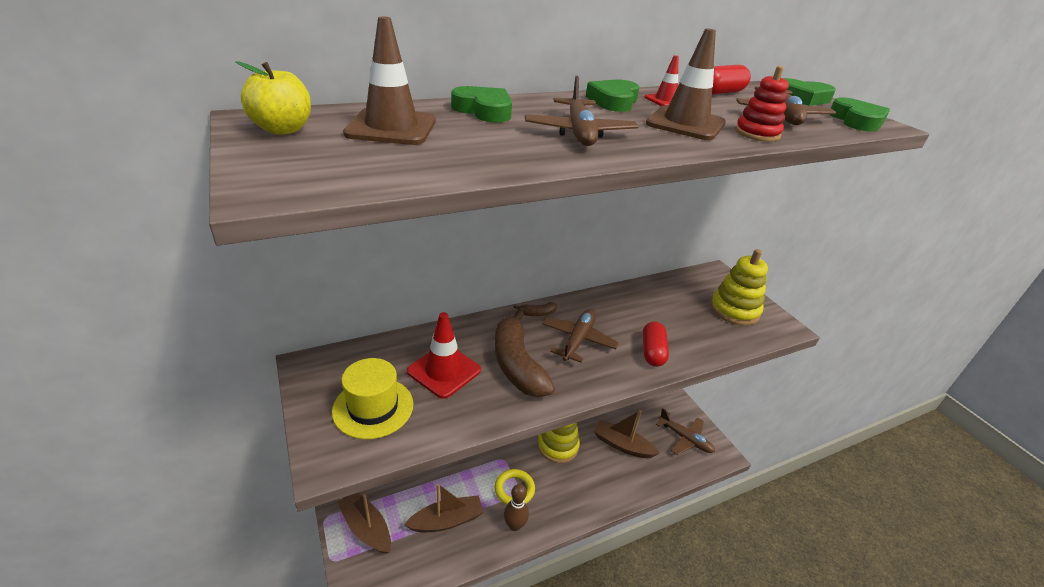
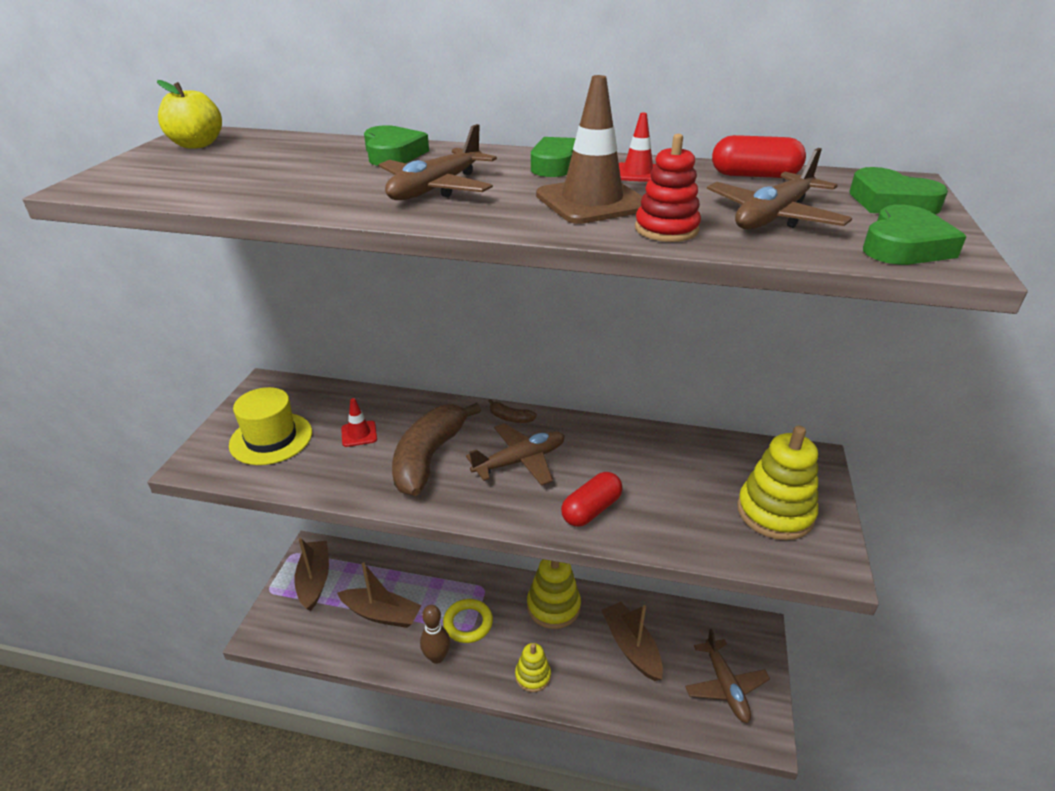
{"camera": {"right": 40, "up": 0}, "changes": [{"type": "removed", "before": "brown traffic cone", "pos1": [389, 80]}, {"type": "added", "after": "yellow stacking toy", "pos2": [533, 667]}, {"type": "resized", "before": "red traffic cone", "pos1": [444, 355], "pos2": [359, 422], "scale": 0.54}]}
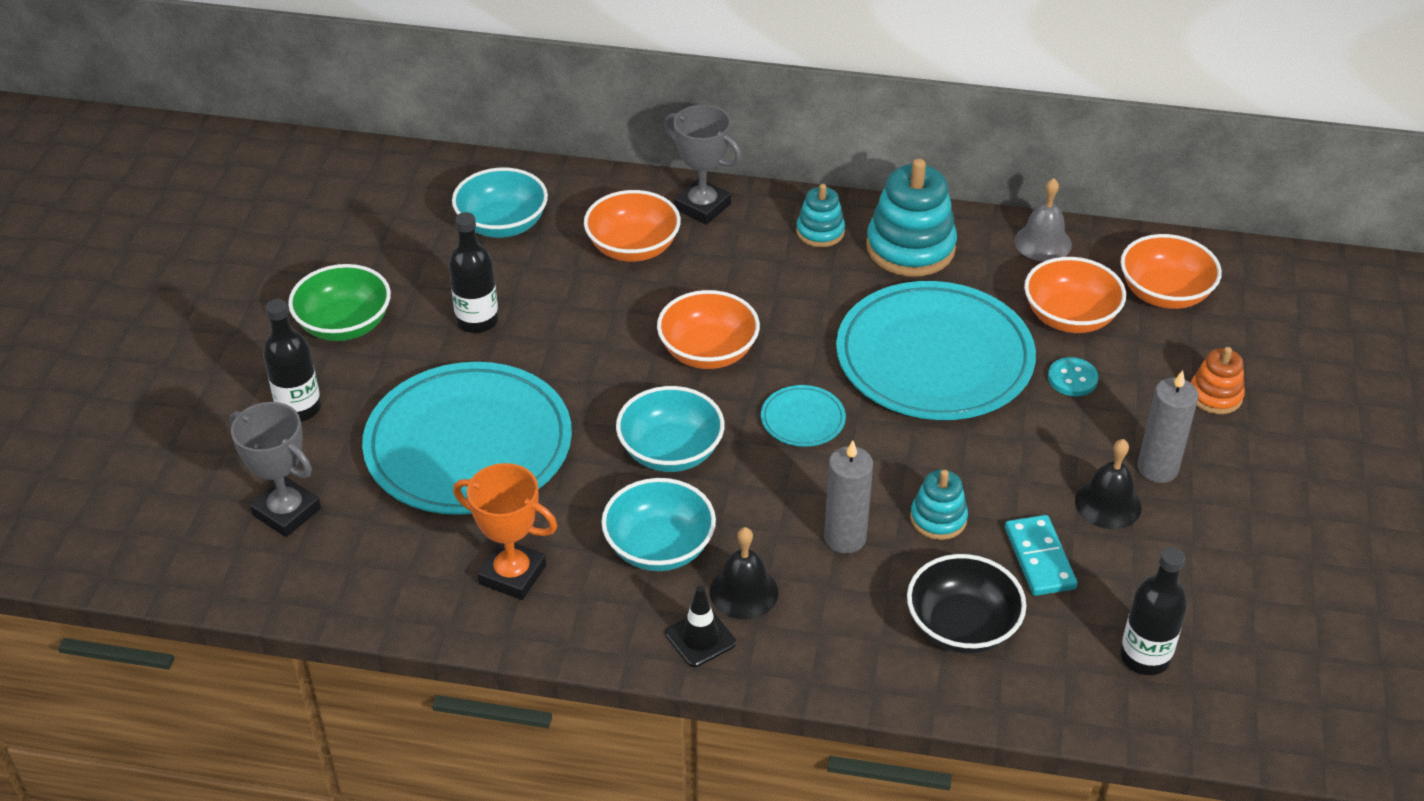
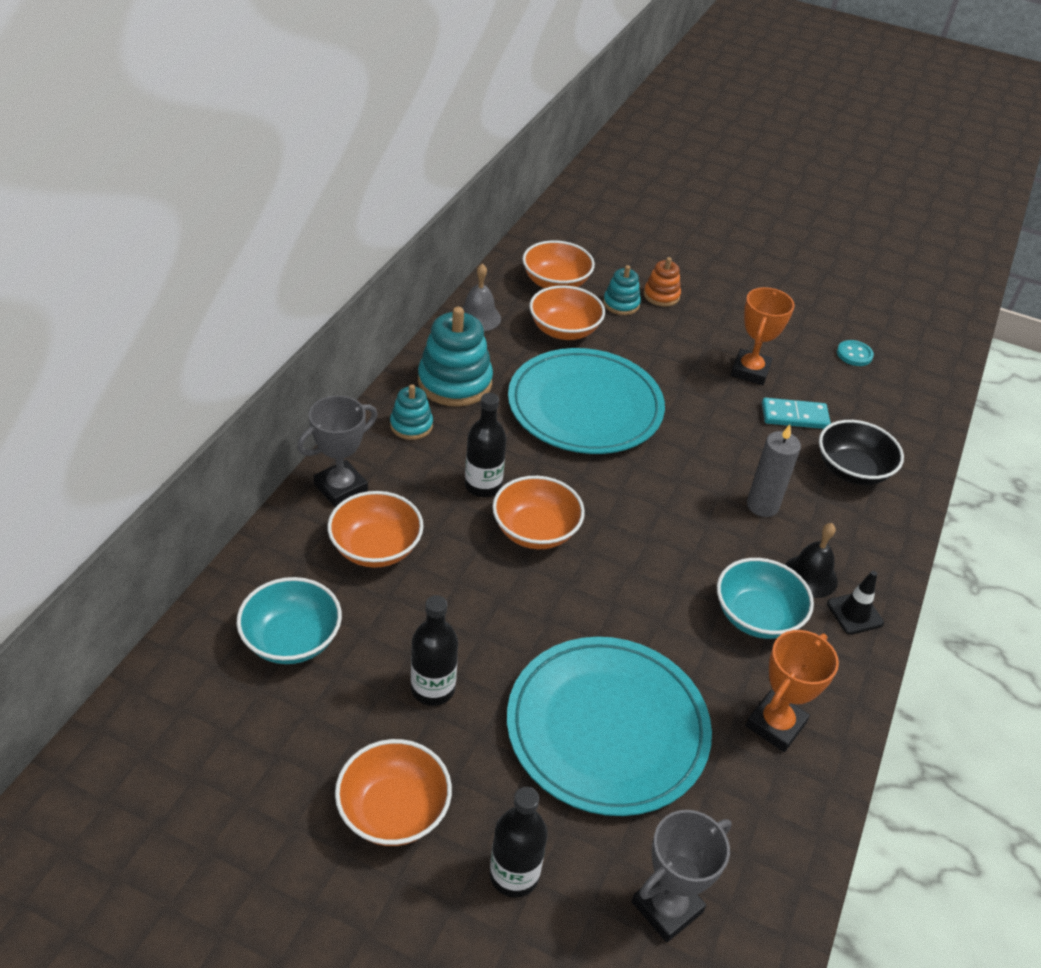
{"camera": {"right": -80, "up": 0}, "changes": [{"type": "removed", "before": "turquoise bowl", "pos1": [670, 429]}, {"type": "removed", "before": "turquoise plate", "pos1": [803, 416]}, {"type": "removed", "before": "grey candle", "pos1": [1167, 426]}, {"type": "moved", "before": "turquoise stacking toy", "pos1": [939, 505], "pos2": [622, 290]}, {"type": "moved", "before": "turquoise button", "pos1": [1073, 376], "pos2": [855, 353]}, {"type": "moved", "before": "black bottle", "pos1": [1153, 611], "pos2": [486, 445]}, {"type": "replaced", "before": "black bell", "after": "orange trophy", "pos1": [1108, 484], "pos2": [763, 336]}, {"type": "recoloured", "before": "green bowl", "after": "orange bowl", "pos1": [339, 302], "pos2": [393, 792]}]}
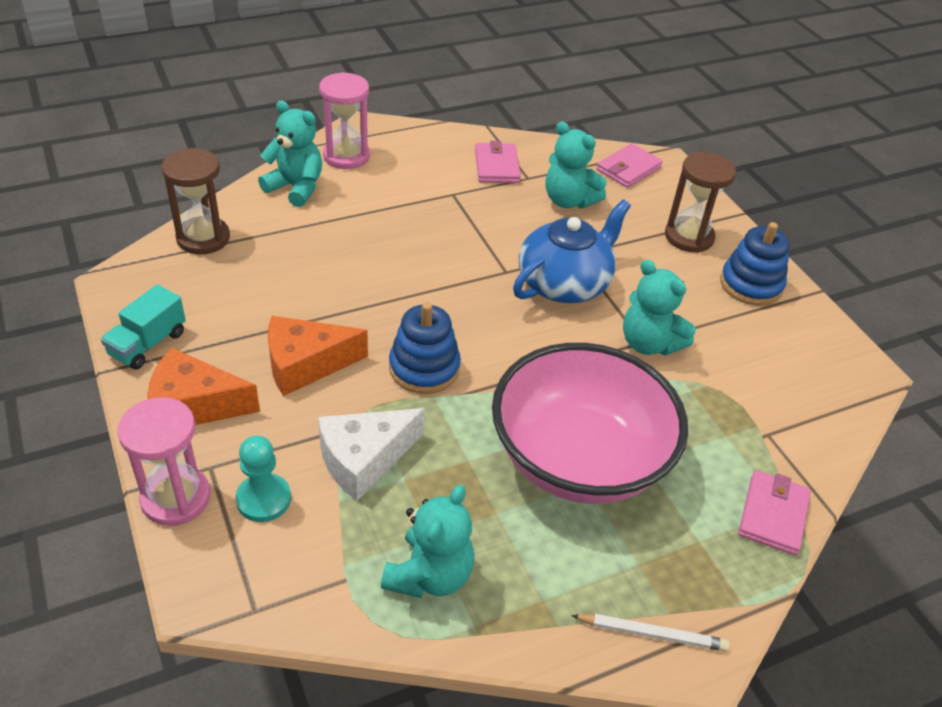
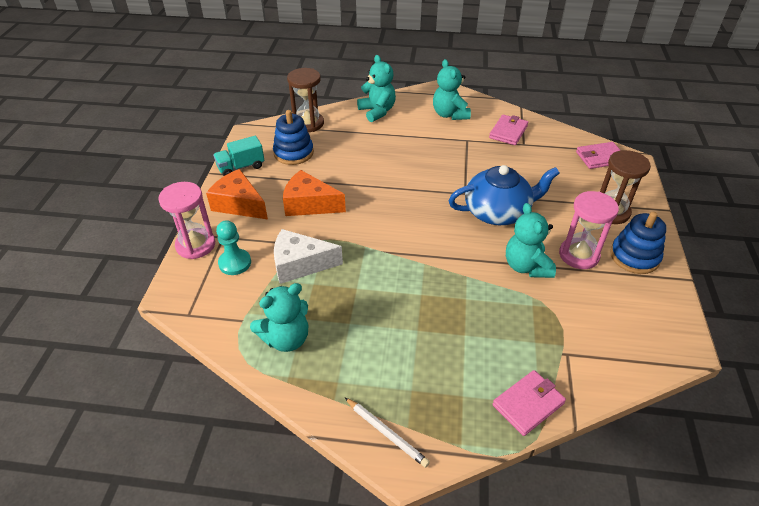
{"camera": {"right": 35, "up": 0}, "changes": [{"type": "removed", "before": "pink bowl", "pos1": [590, 423]}, {"type": "moved", "before": "pink hourglass", "pos1": [344, 120], "pos2": [589, 230]}, {"type": "moved", "before": "blue stacking toy", "pos1": [425, 348], "pos2": [293, 137]}, {"type": "moved", "before": "turquoise teddy bear", "pos1": [576, 164], "pos2": [452, 89]}]}
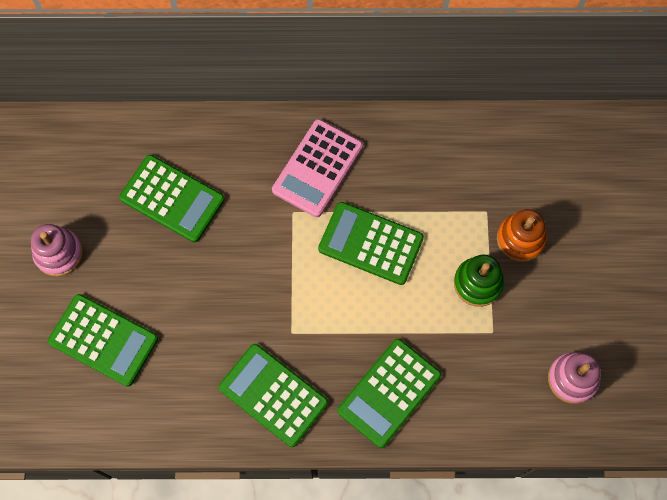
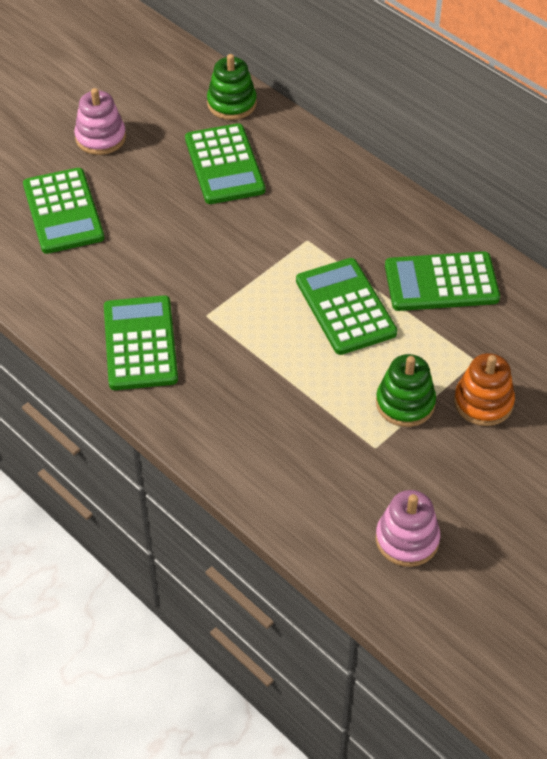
{"camera": {"right": 45, "up": -20}, "changes": [{"type": "removed", "before": "pink calculator", "pos1": [317, 168]}, {"type": "added", "after": "green stacking toy", "pos2": [232, 87]}, {"type": "moved", "before": "green calculator", "pos1": [389, 393], "pos2": [442, 281]}]}
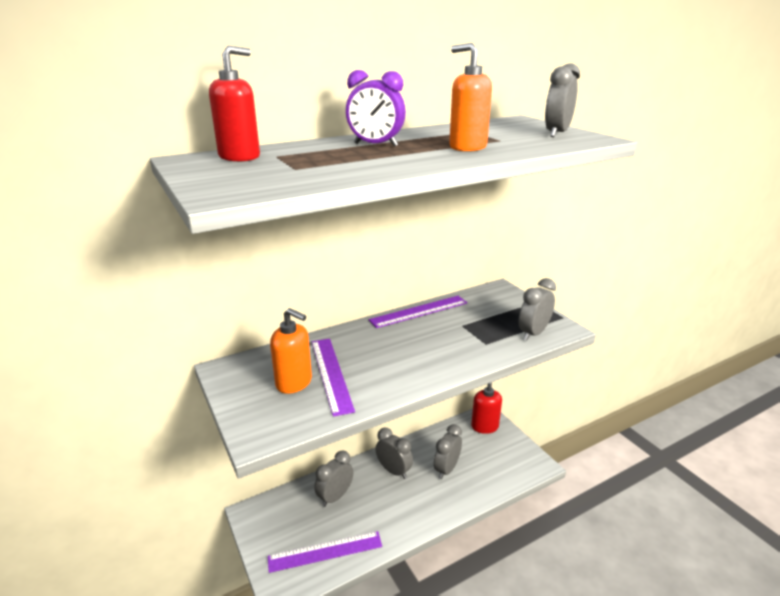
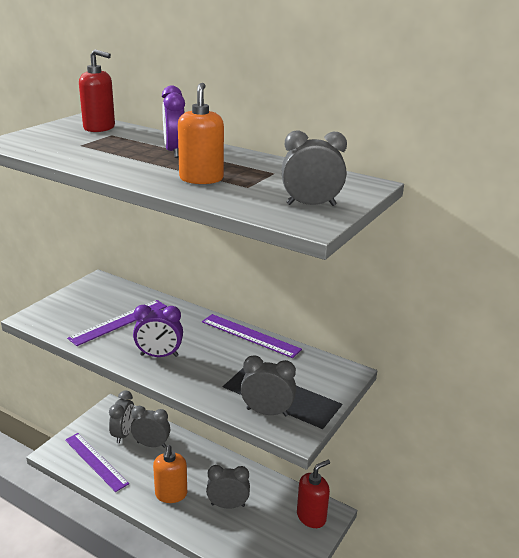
{"camera": {"right": 60, "up": 0}, "changes": [{"type": "added", "after": "purple clock", "pos2": [158, 331]}, {"type": "moved", "before": "orange soap dispenser", "pos1": [291, 351], "pos2": [170, 474]}, {"type": "moved", "before": "grey clock", "pos1": [394, 453], "pos2": [121, 417]}]}
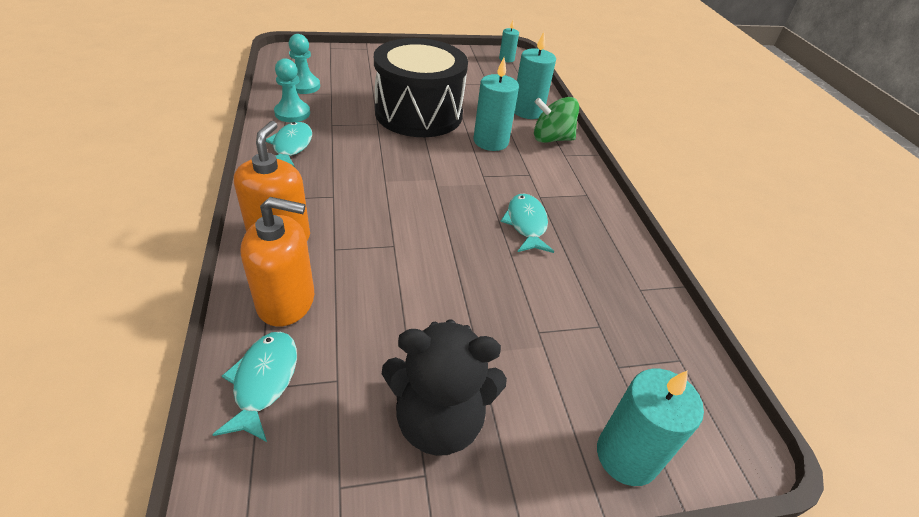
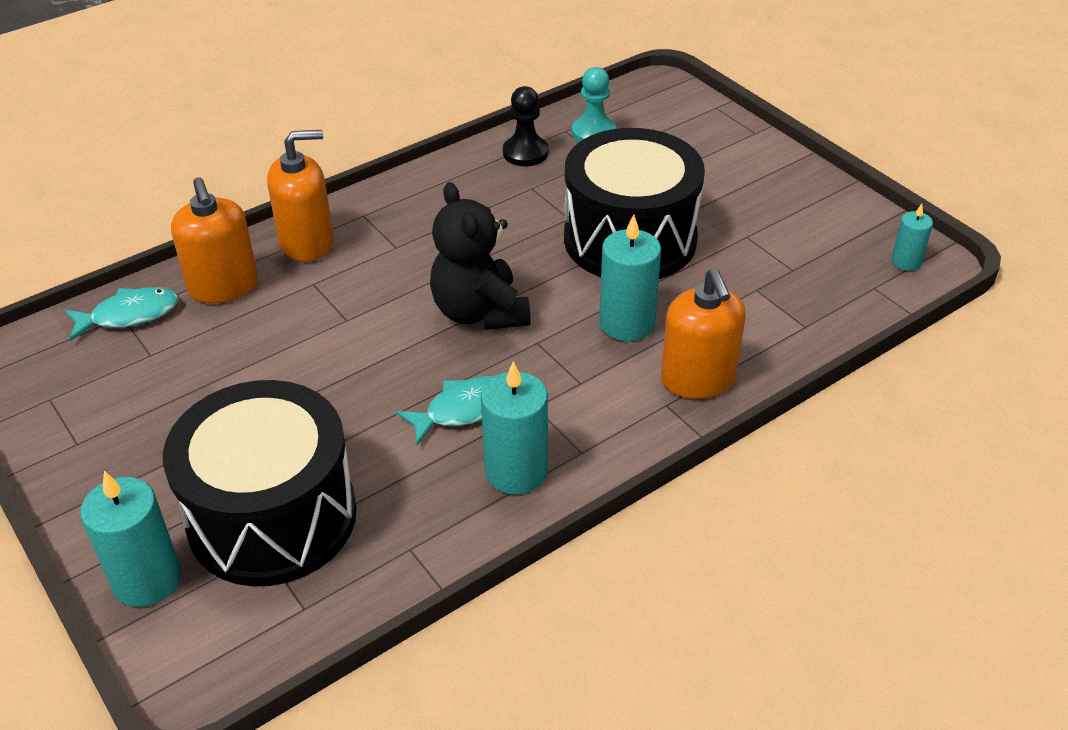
{"camera": {"right": 70, "up": 0}, "changes": [{"type": "removed", "before": "turquoise fish", "pos1": [289, 144]}, {"type": "added", "after": "black drum", "pos2": [260, 483]}, {"type": "moved", "before": "black teddy bear", "pos1": [444, 387], "pos2": [480, 256]}, {"type": "moved", "before": "turquoise candle", "pos1": [535, 75], "pos2": [514, 427]}, {"type": "replaced", "before": "green spinning top", "after": "orange soap dispenser", "pos1": [556, 120], "pos2": [703, 333]}, {"type": "recoloured", "before": "turquoise pawn", "after": "black pawn", "pos1": [292, 90], "pos2": [526, 126]}]}
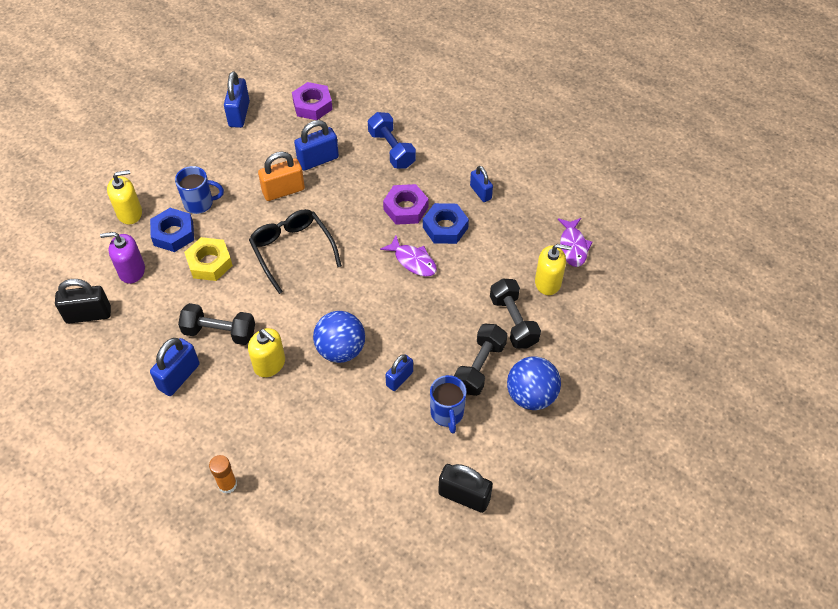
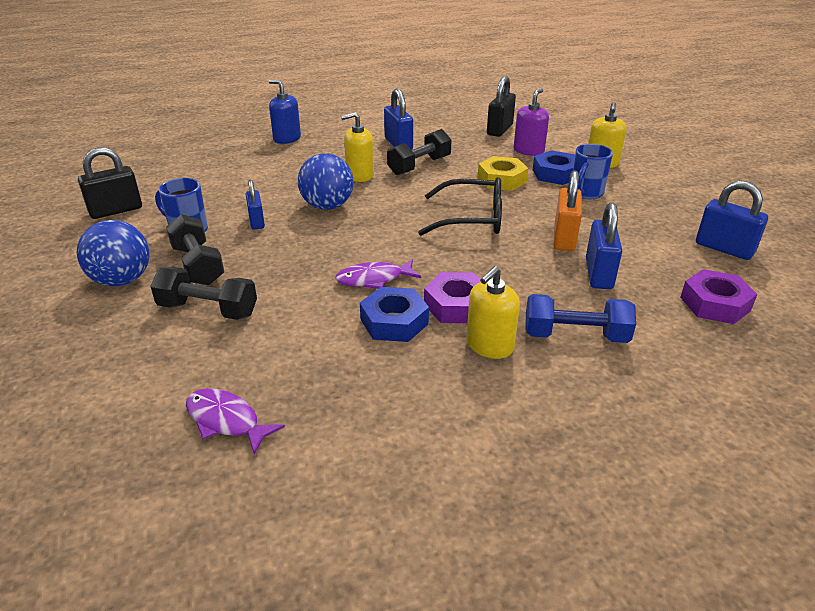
{"camera": {"right": 125, "up": -20}, "changes": [{"type": "removed", "before": "blue padlock", "pos1": [481, 184]}, {"type": "moved", "before": "yellow soap dispenser", "pos1": [553, 269], "pos2": [493, 312]}, {"type": "replaced", "before": "orange glue stick", "after": "blue soap dispenser", "pos1": [223, 474], "pos2": [285, 112]}]}
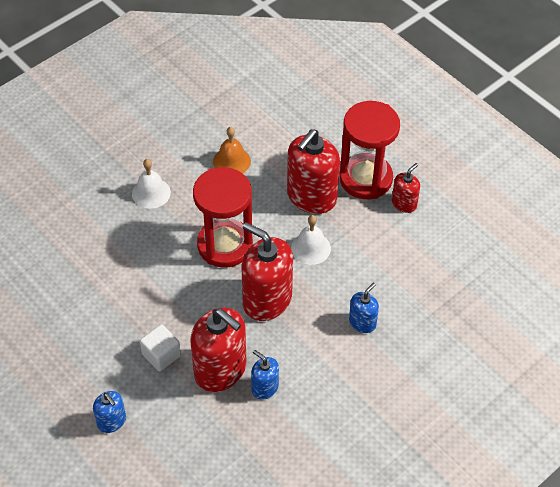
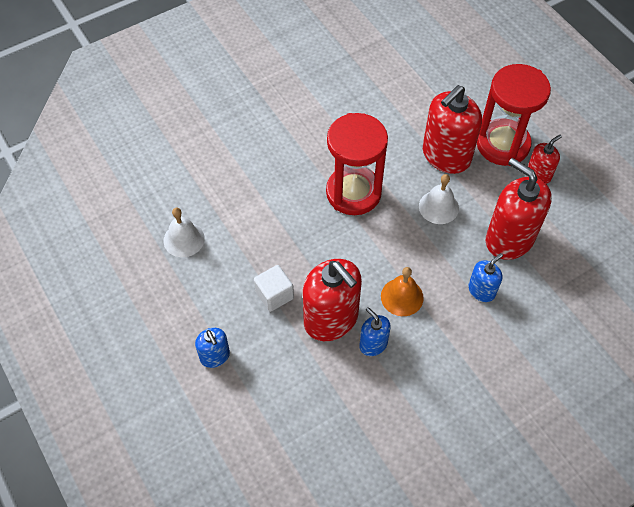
{"camera": {"right": 10, "up": 5}, "changes": [{"type": "moved", "before": "white bell", "pos1": [151, 184], "pos2": [184, 232]}, {"type": "moved", "before": "orange bell", "pos1": [232, 150], "pos2": [402, 291]}, {"type": "moved", "before": "red soap dispenser", "pos1": [267, 271], "pos2": [519, 209]}]}
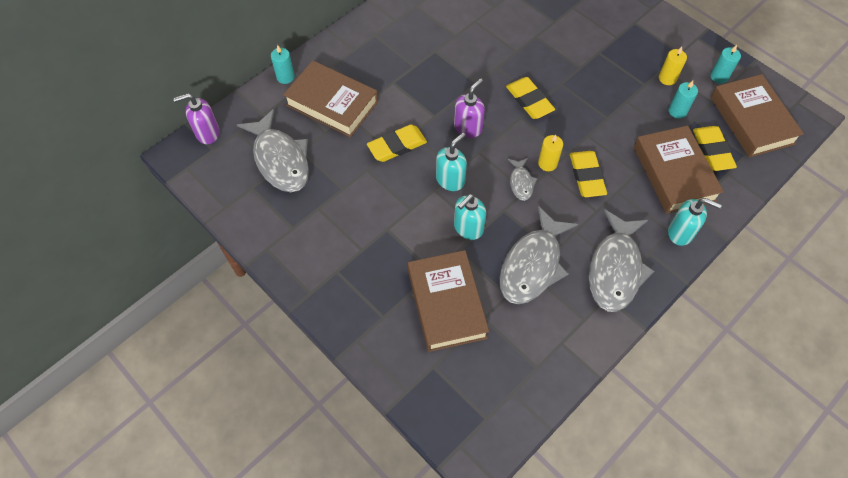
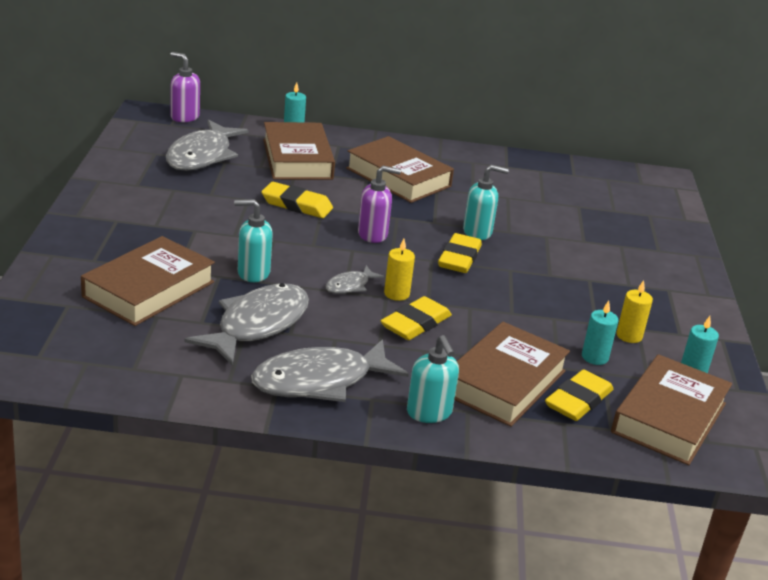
{"camera": {"right": 45, "up": -30}, "changes": [{"type": "added", "after": "brown book", "pos2": [400, 169]}, {"type": "moved", "before": "turquoise soap dispenser", "pos1": [451, 162], "pos2": [486, 202]}, {"type": "turned", "before": "grey fish", "pos1": [538, 255], "pos2": [246, 324], "turn": 135}]}
